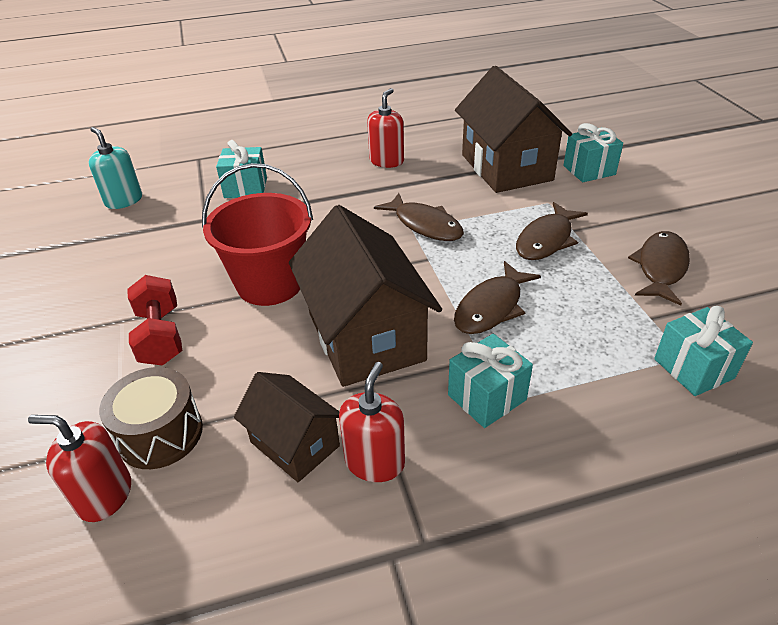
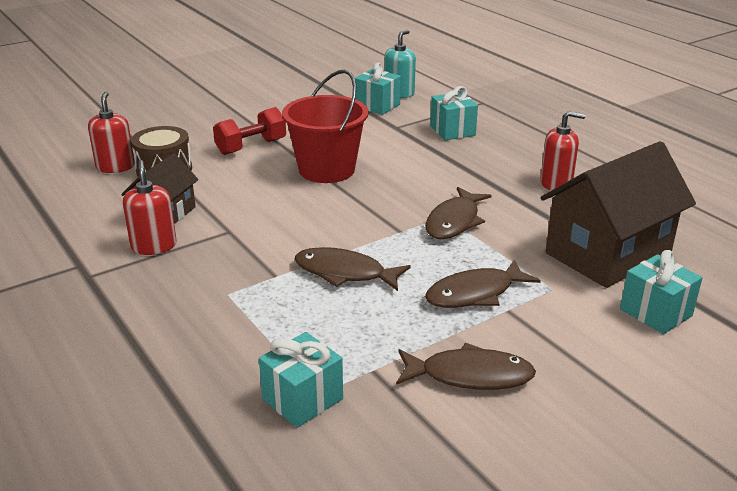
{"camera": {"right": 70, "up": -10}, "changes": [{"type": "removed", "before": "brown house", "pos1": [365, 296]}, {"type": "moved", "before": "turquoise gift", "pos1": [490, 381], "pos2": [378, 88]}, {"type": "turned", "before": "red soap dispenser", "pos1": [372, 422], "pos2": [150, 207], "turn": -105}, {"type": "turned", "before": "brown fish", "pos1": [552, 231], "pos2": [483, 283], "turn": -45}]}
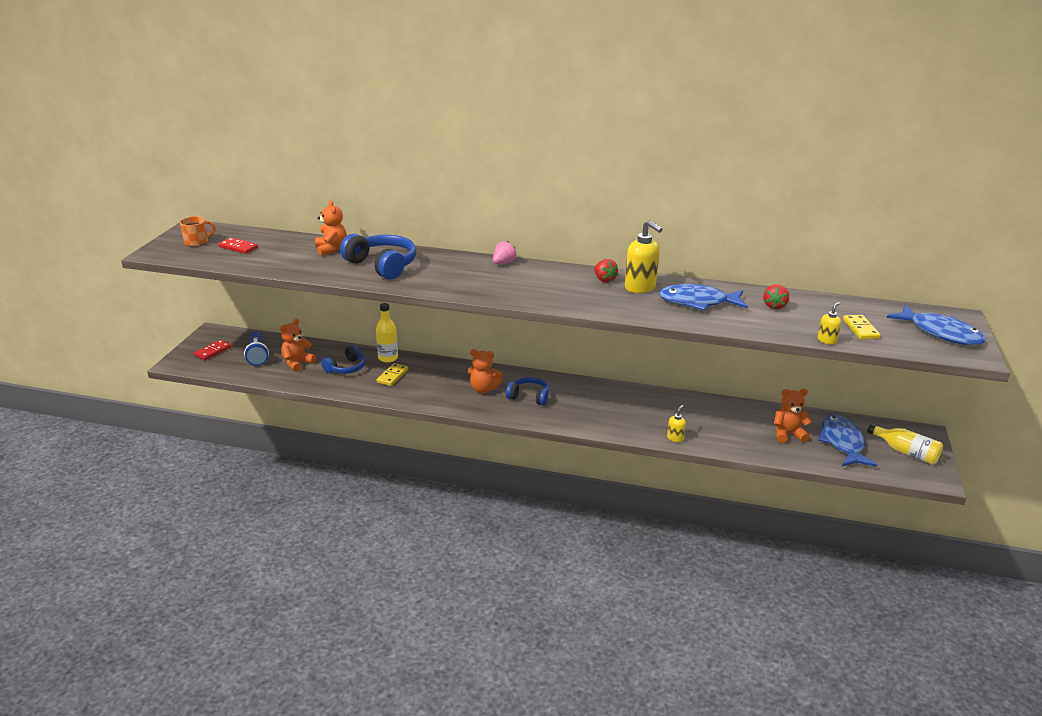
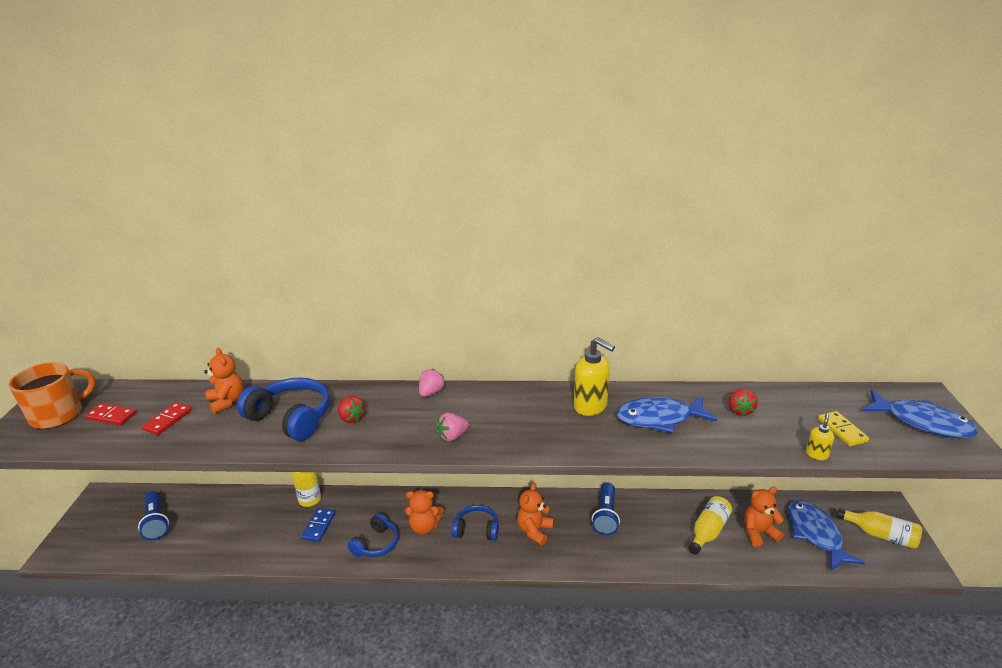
{"camera": {"right": -10, "up": 0}, "changes": [{"type": "removed", "before": "yellow soap dispenser", "pos1": [676, 423]}, {"type": "added", "after": "pink strawberry", "pos2": [453, 427]}, {"type": "added", "after": "blue flashlight", "pos2": [606, 509]}, {"type": "added", "after": "yellow bottle", "pos2": [710, 525]}, {"type": "moved", "before": "red domino", "pos1": [213, 350], "pos2": [167, 418]}, {"type": "moved", "before": "orange teddy bear", "pos1": [298, 345], "pos2": [535, 514]}, {"type": "moved", "before": "blue headphones", "pos1": [343, 359], "pos2": [373, 535]}, {"type": "moved", "before": "red strawberry", "pos1": [606, 271], "pos2": [352, 409]}, {"type": "recoloured", "before": "yellow domino", "after": "blue domino", "pos1": [392, 374], "pos2": [318, 525]}, {"type": "resized", "before": "orange mug", "pos1": [198, 231], "pos2": [52, 395], "scale": 1.72}]}
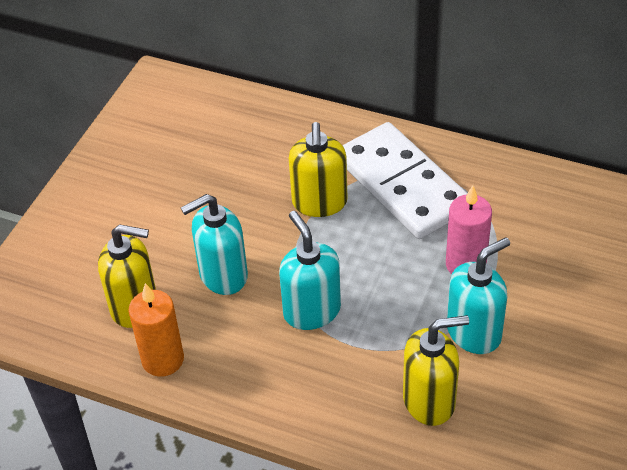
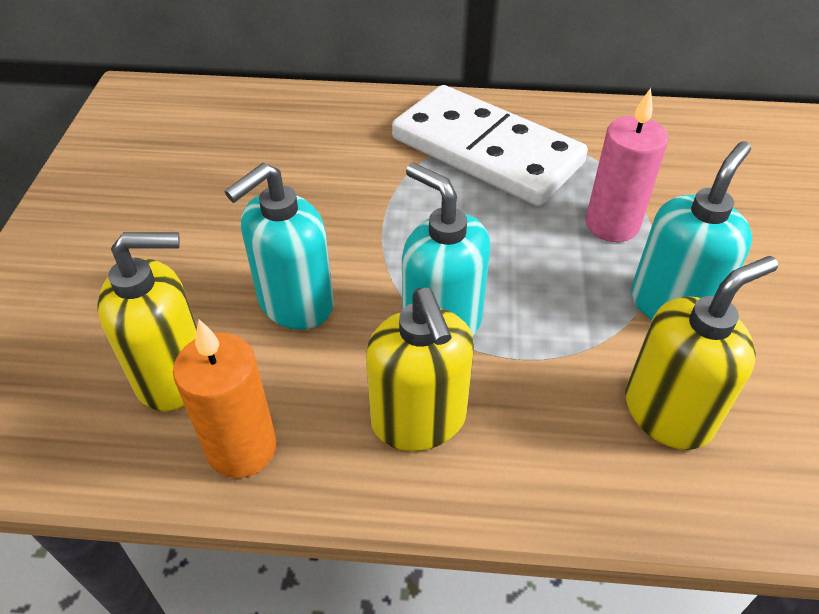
{"camera": {"right": -20, "up": 0}, "changes": [{"type": "moved", "before": "yellow soap dispenser", "pos1": [318, 169], "pos2": [420, 369]}]}
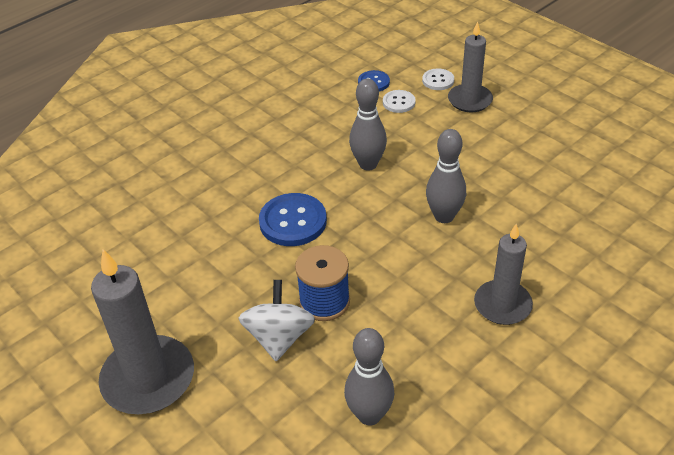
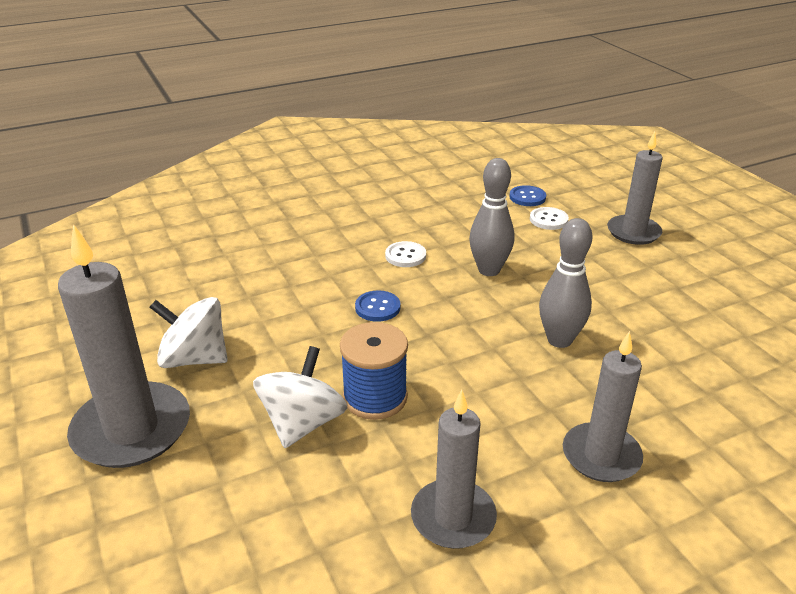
{"camera": {"right": 15, "up": -10}, "changes": [{"type": "removed", "before": "grey bowling pin", "pos1": [369, 377]}, {"type": "added", "after": "white spinning top", "pos2": [189, 332]}, {"type": "added", "after": "grey candle", "pos2": [454, 469]}, {"type": "moved", "before": "white button", "pos1": [438, 79], "pos2": [405, 254]}, {"type": "resized", "before": "blue button", "pos1": [293, 219], "pos2": [377, 306], "scale": 0.56}]}
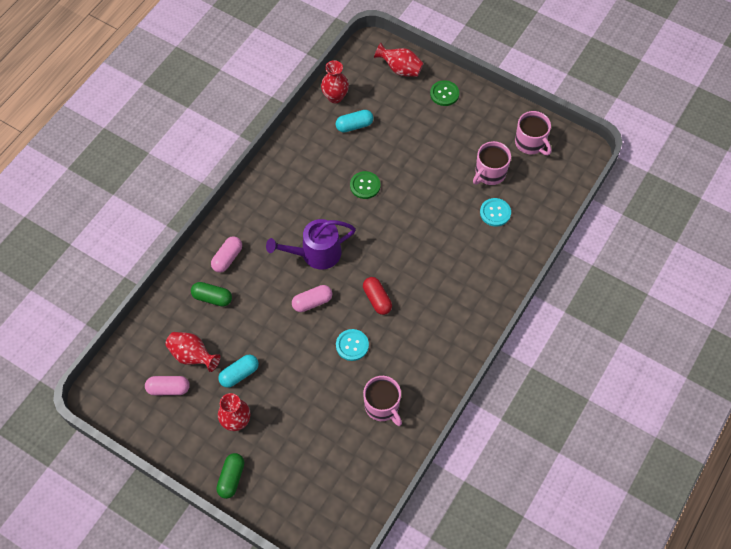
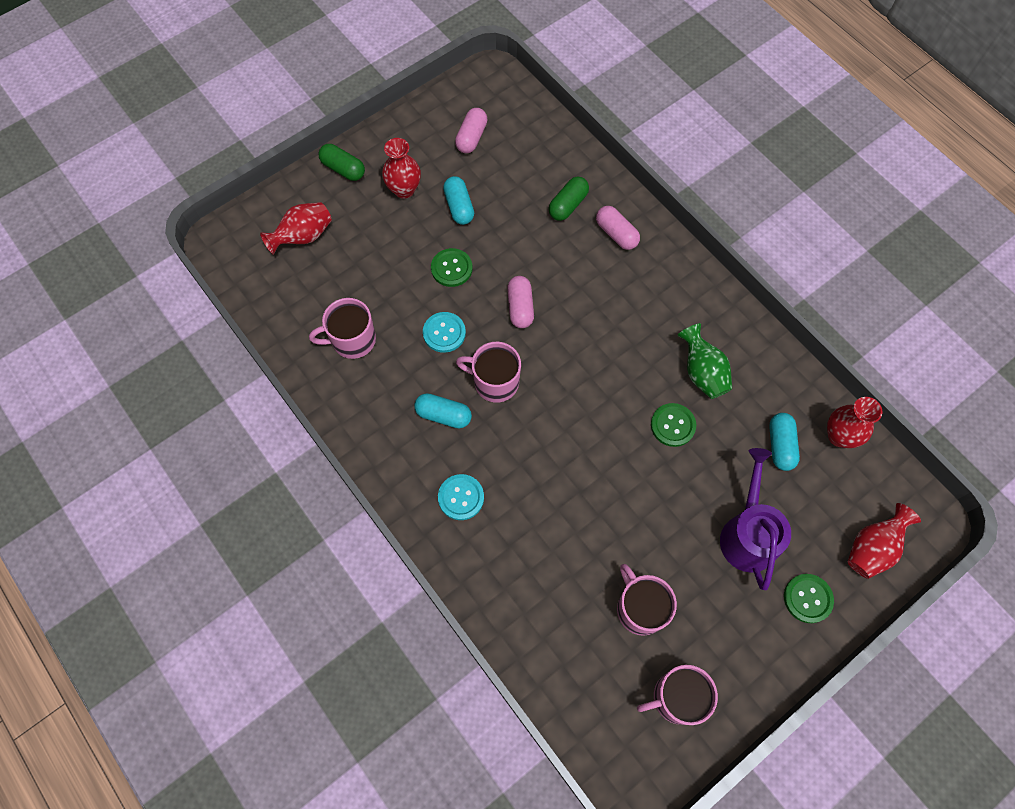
{"camera": {"right": 110, "up": 5}, "changes": [{"type": "added", "after": "turquoise capsule", "pos2": [443, 410]}, {"type": "added", "after": "green button", "pos2": [452, 267]}, {"type": "added", "after": "green vase", "pos2": [705, 361]}, {"type": "moved", "before": "red vase", "pos1": [193, 352], "pos2": [296, 228]}, {"type": "moved", "before": "purple watering can", "pos1": [311, 244], "pos2": [755, 519]}, {"type": "moved", "before": "turquoise button", "pos1": [495, 212], "pos2": [461, 497]}, {"type": "replaced", "before": "red capsule", "after": "pink mug", "pos1": [377, 296], "pos2": [488, 372]}]}
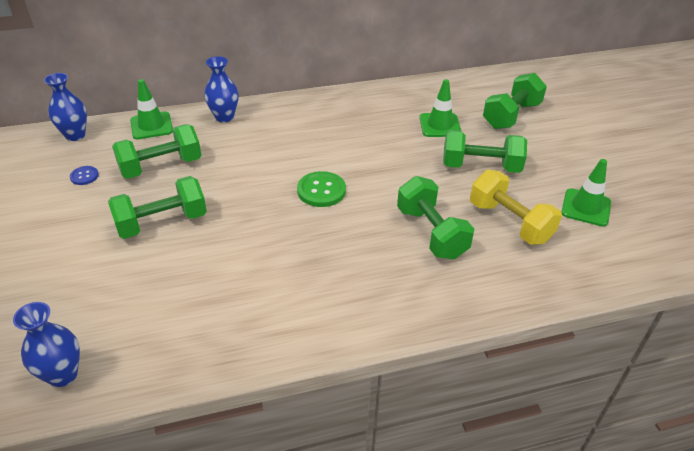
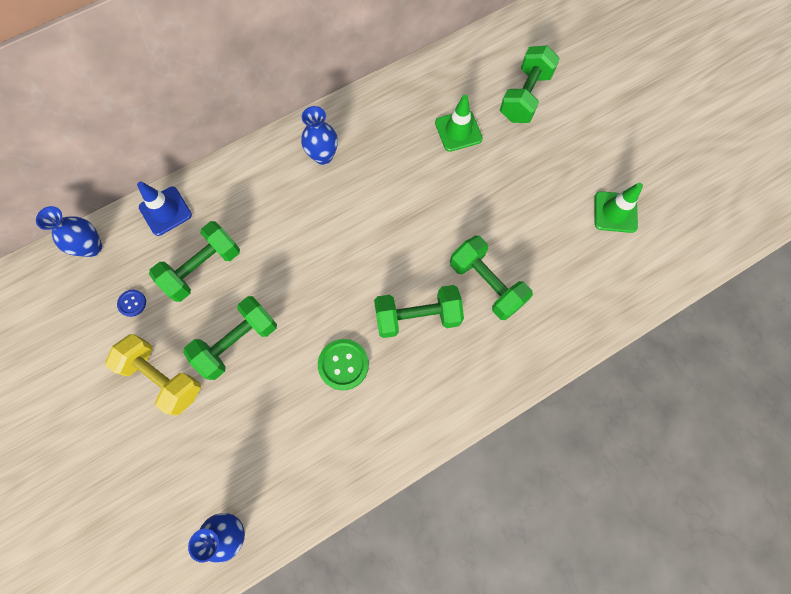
{"camera": {"right": -15, "up": 30}, "changes": [{"type": "moved", "before": "blue vase", "pos1": [221, 89], "pos2": [319, 135]}, {"type": "moved", "before": "green button", "pos1": [321, 189], "pos2": [343, 364]}, {"type": "moved", "before": "green dumbbell", "pos1": [485, 151], "pos2": [419, 311]}, {"type": "moved", "before": "yellow dumbbell", "pos1": [516, 207], "pos2": [153, 374]}, {"type": "recoloured", "before": "green traffic cone", "after": "blue traffic cone", "pos1": [151, 109], "pos2": [164, 209]}]}
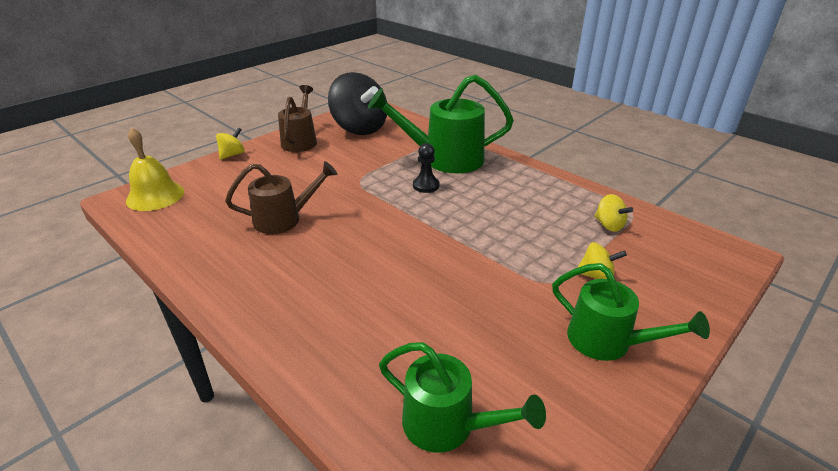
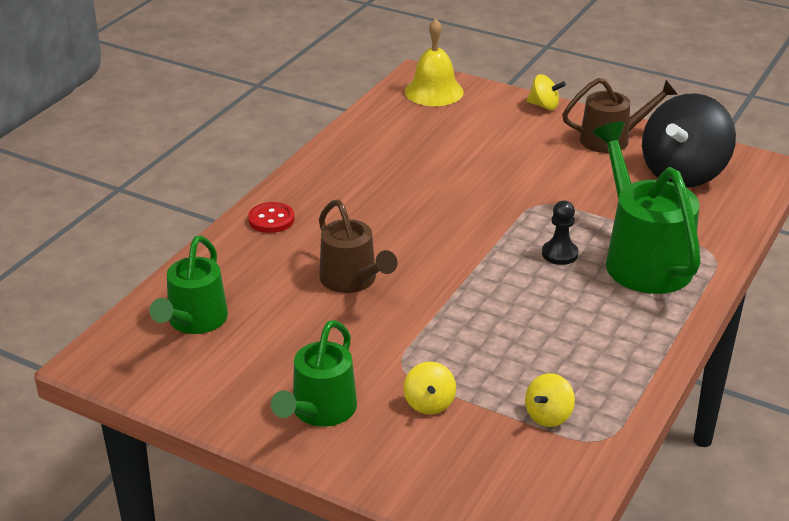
{"camera": {"right": 75, "up": 0}, "changes": [{"type": "added", "after": "red button", "pos2": [271, 217]}, {"type": "moved", "before": "brown watering can", "pos1": [281, 197], "pos2": [358, 246]}]}
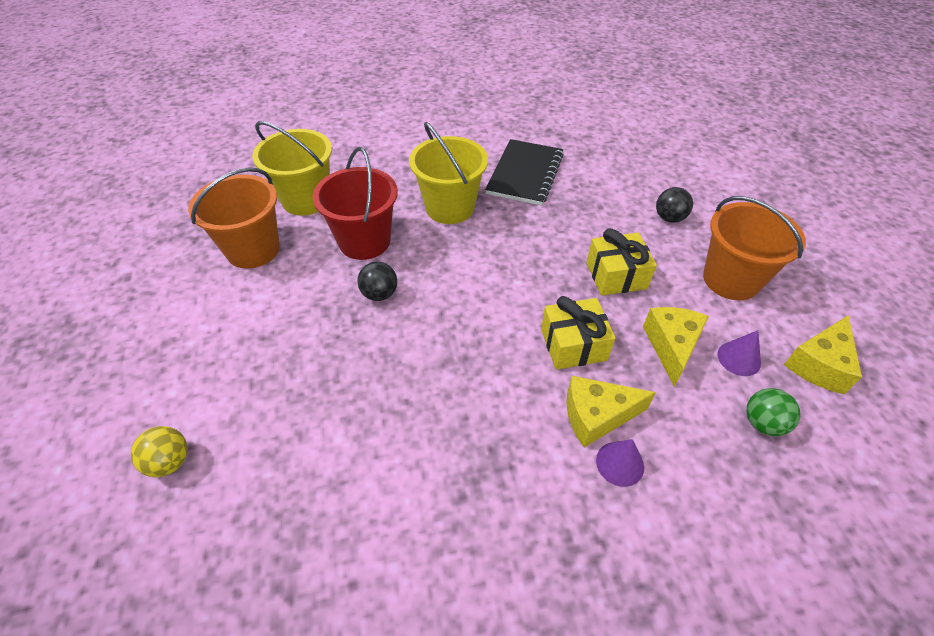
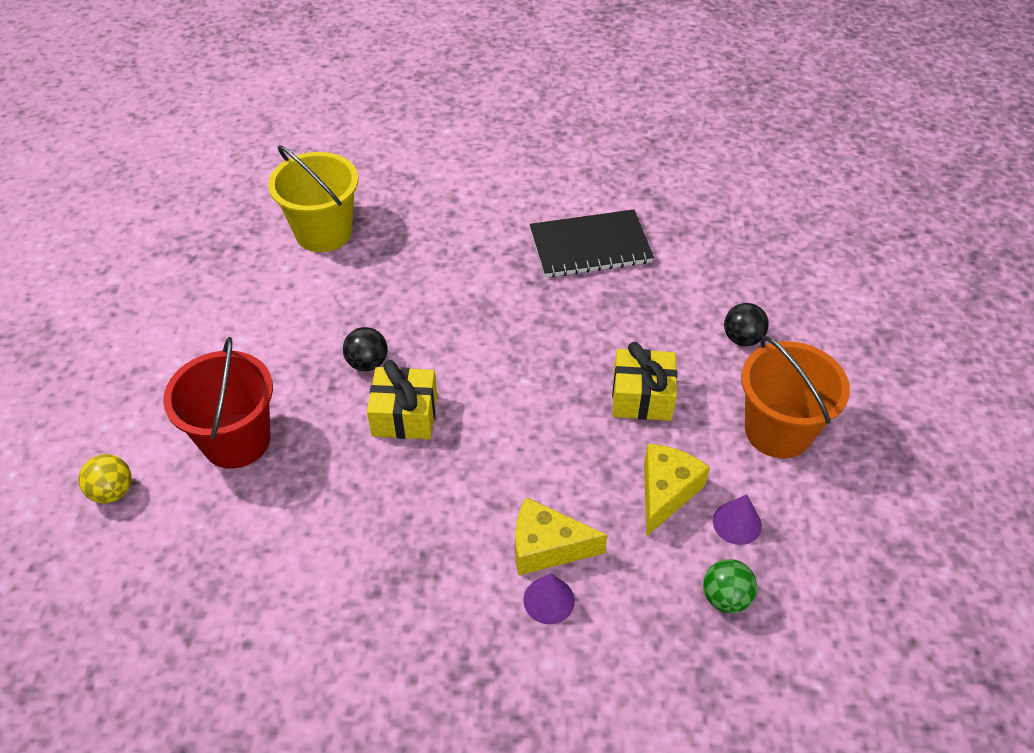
{"camera": {"right": 15, "up": 0}, "changes": [{"type": "removed", "before": "orange bucket", "pos1": [234, 218]}, {"type": "removed", "before": "yellow bucket", "pos1": [448, 173]}, {"type": "removed", "before": "yellow cheese", "pos1": [823, 354]}, {"type": "moved", "before": "red bucket", "pos1": [355, 203], "pos2": [218, 403]}, {"type": "moved", "before": "yellow gift", "pos1": [578, 333], "pos2": [402, 400]}, {"type": "turned", "before": "black notebook", "pos1": [524, 172], "pos2": [592, 243], "turn": 45}]}
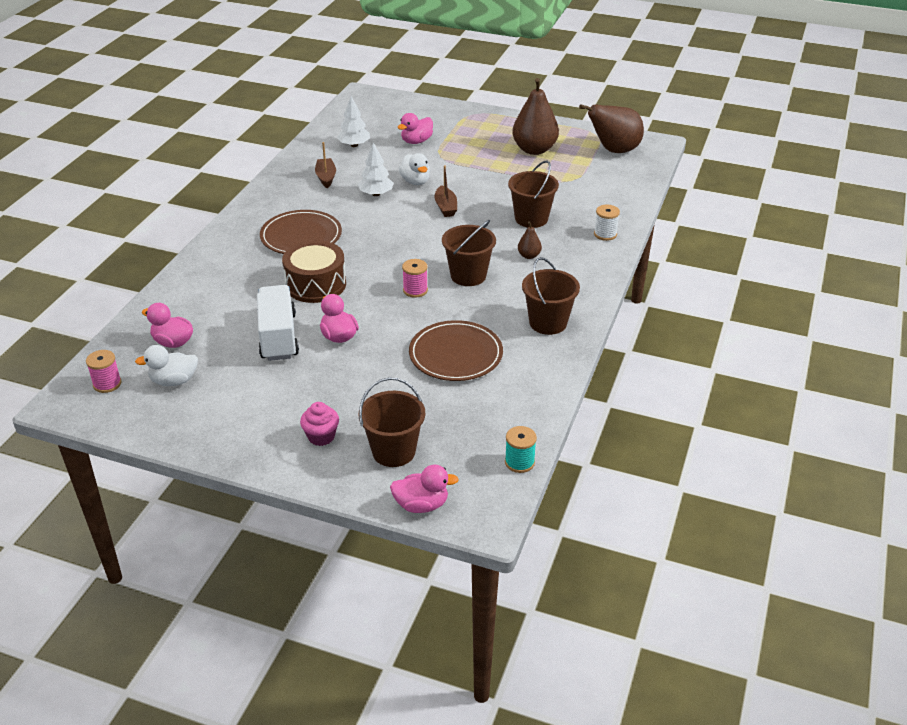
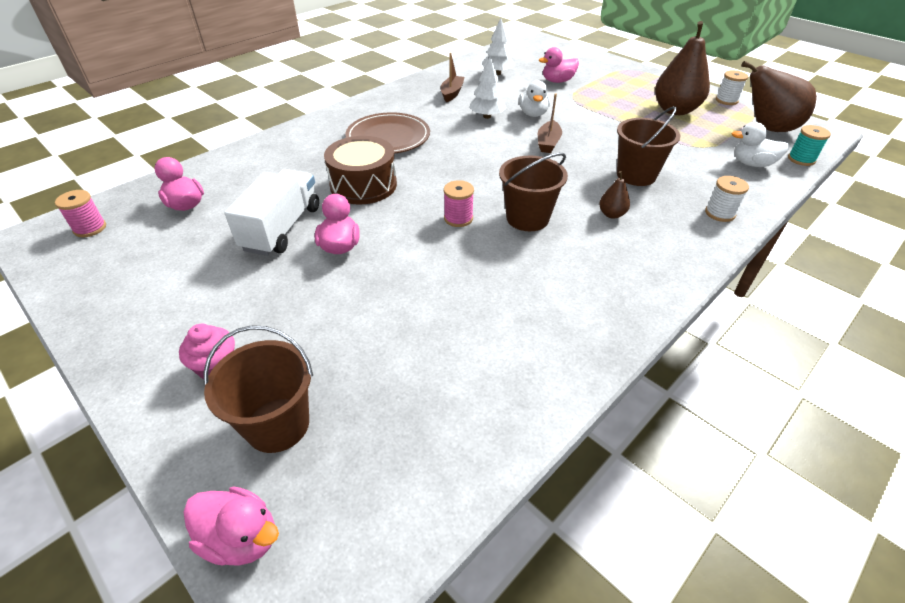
{"camera": {"right": 25, "up": 5}, "changes": [{"type": "removed", "before": "brown plate", "pos1": [456, 350]}, {"type": "removed", "before": "brown bucket", "pos1": [551, 296]}, {"type": "added", "after": "white spool", "pos2": [732, 87]}, {"type": "moved", "before": "white duck", "pos1": [166, 365], "pos2": [760, 144]}, {"type": "moved", "before": "turquoise spool", "pos1": [521, 449], "pos2": [809, 145]}]}
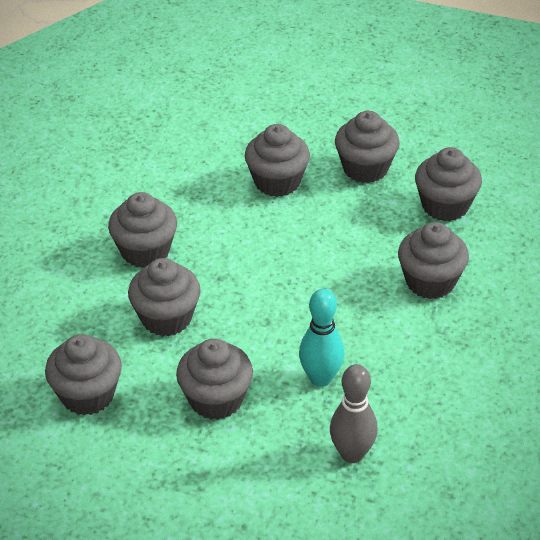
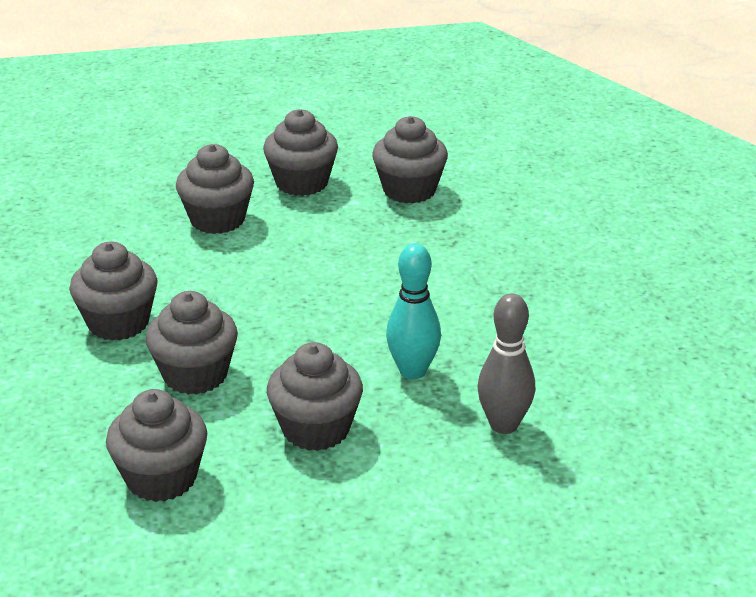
{"camera": {"right": -30, "up": -10}, "changes": [{"type": "removed", "before": "grey cupcake", "pos1": [433, 260]}]}
